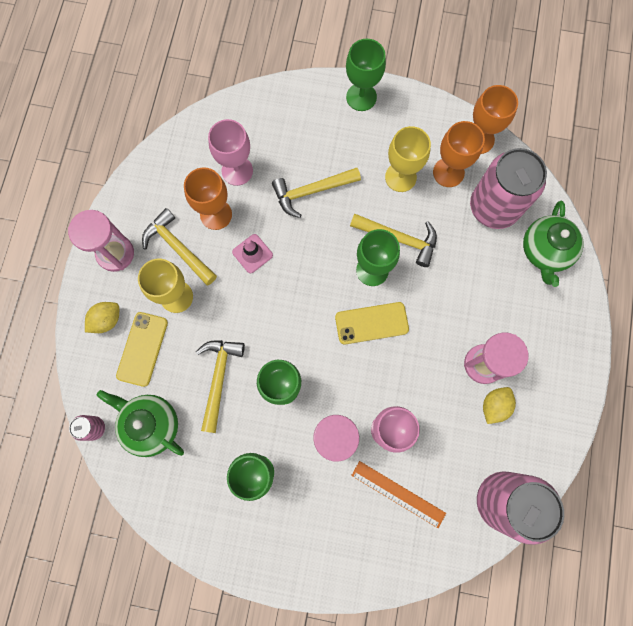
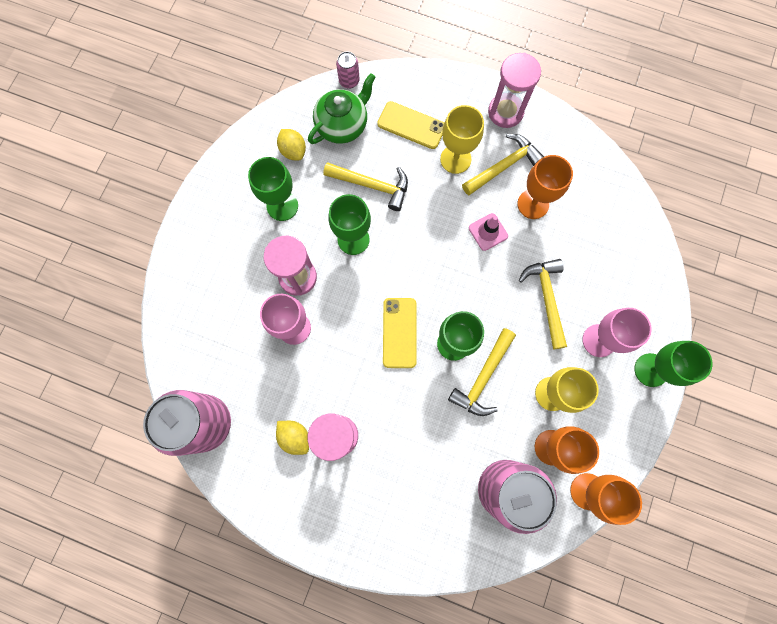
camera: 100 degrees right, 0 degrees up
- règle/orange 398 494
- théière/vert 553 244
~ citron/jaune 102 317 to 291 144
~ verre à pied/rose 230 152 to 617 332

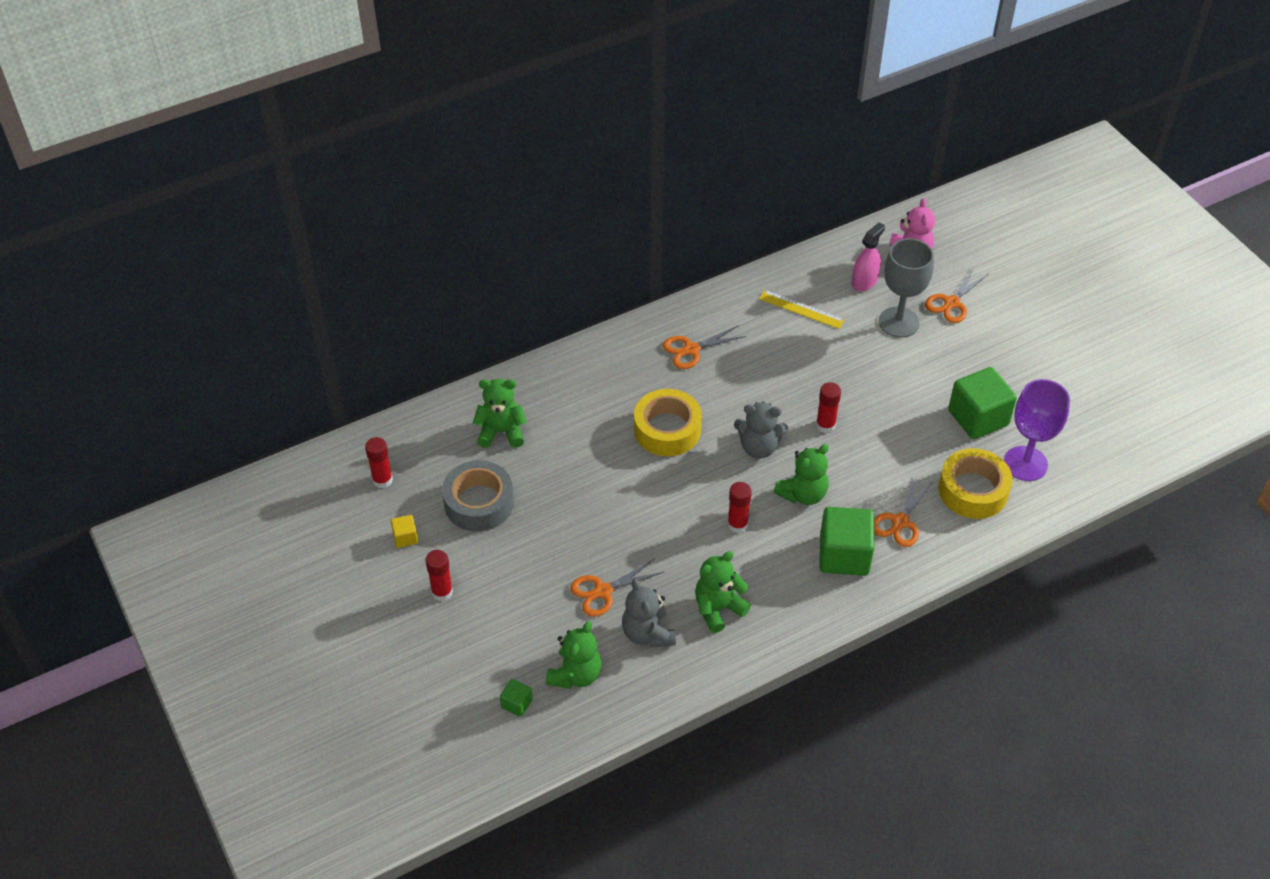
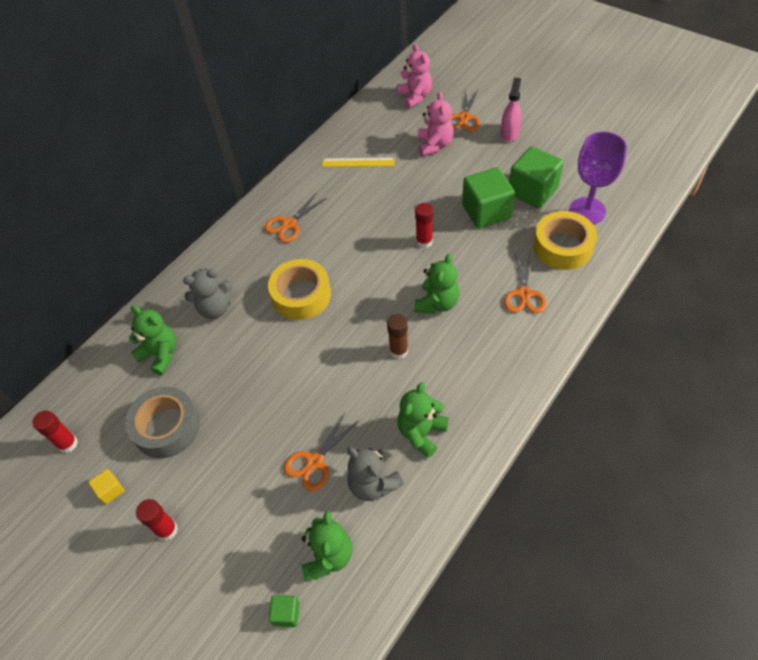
camera: 20 degrees left, 5 degrees up
~ ours en peluche/gris 761 430 to 208 294
~ cube/vert 846 541 to 488 197
~ vaporisateur/rose 868 256 to 511 110
~ verre à pied/gris 906 288 to ours en peluche/rose 436 124
~ bâton de colle/rouge 739 507 to bâton de colle/marron 397 336
~ ours en peluche/vert 500 413 = 153 340 60 degrees clockwise

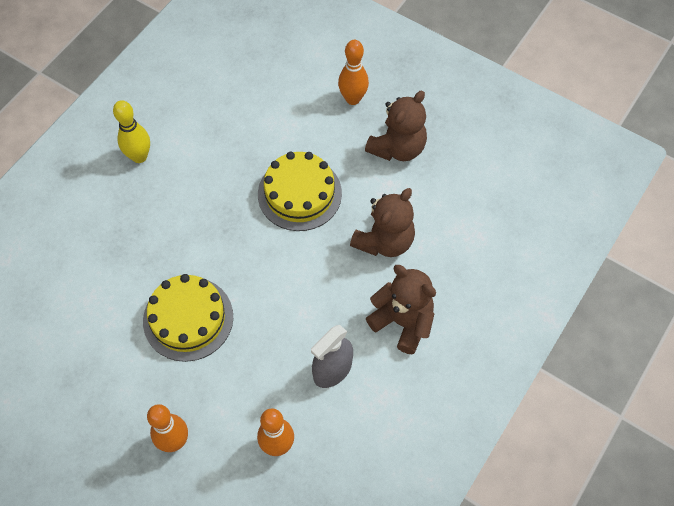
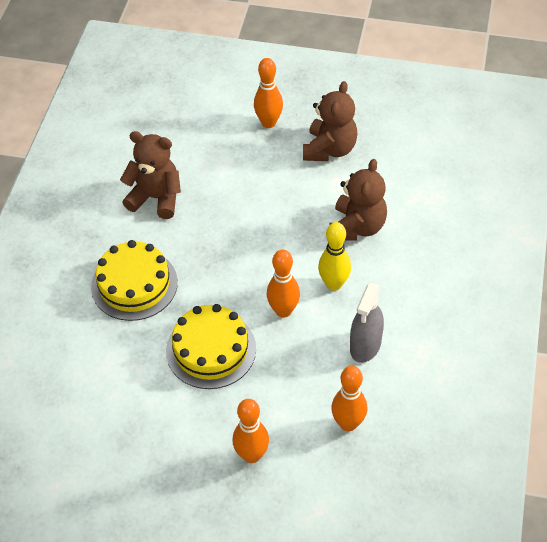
camera: 20 degrees left, 10 degrees down
+ quille/orange 283 283
~ quille/jaune 131 131 to 334 256
~ gâteau/jaune 300 191 to 134 280
~ ours en peluche/marron 401 310 to 150 175

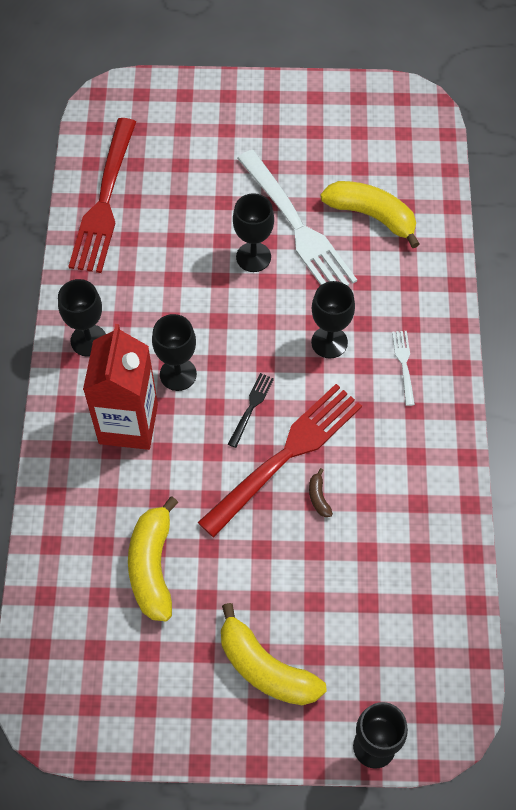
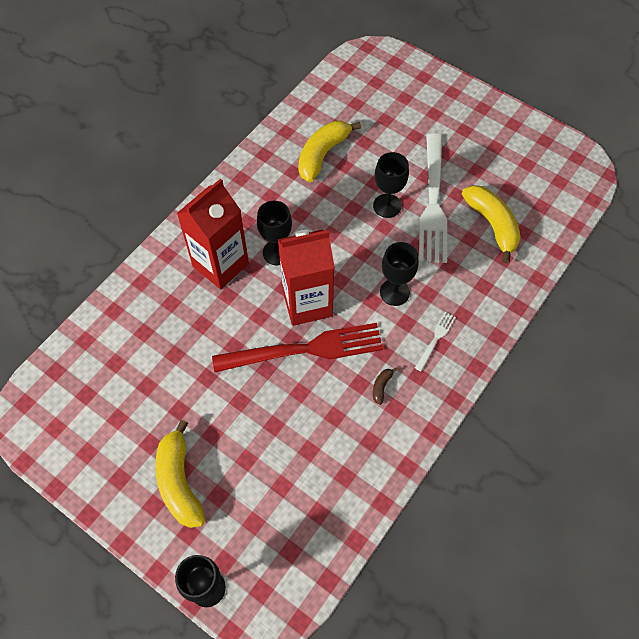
camera: 35 degrees right, 0 degrees up
- verre à pied/noir 82 318
- fourchette/rouge 102 195
~ banane/jaune 153 558 to 329 151
~ banane/marron 321 492 to 385 386
~ fourchette/noir 251 410 to brique de lait/rouge 306 278

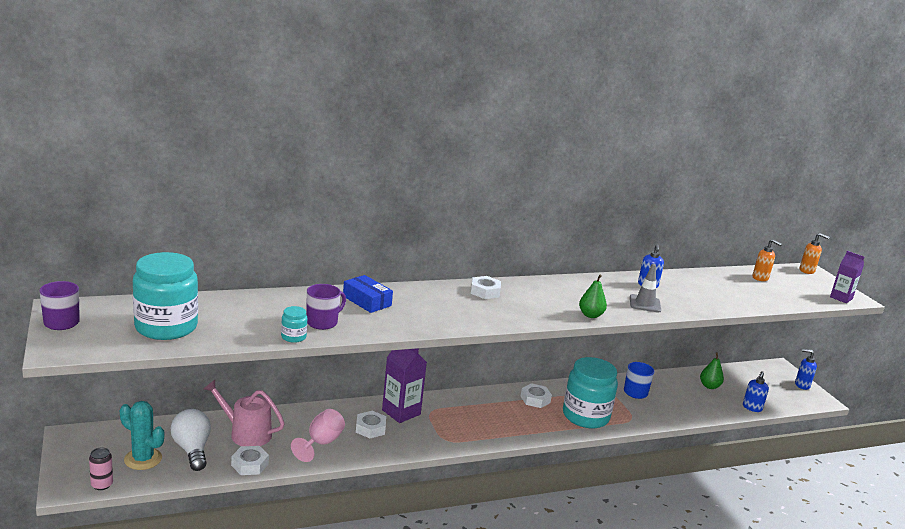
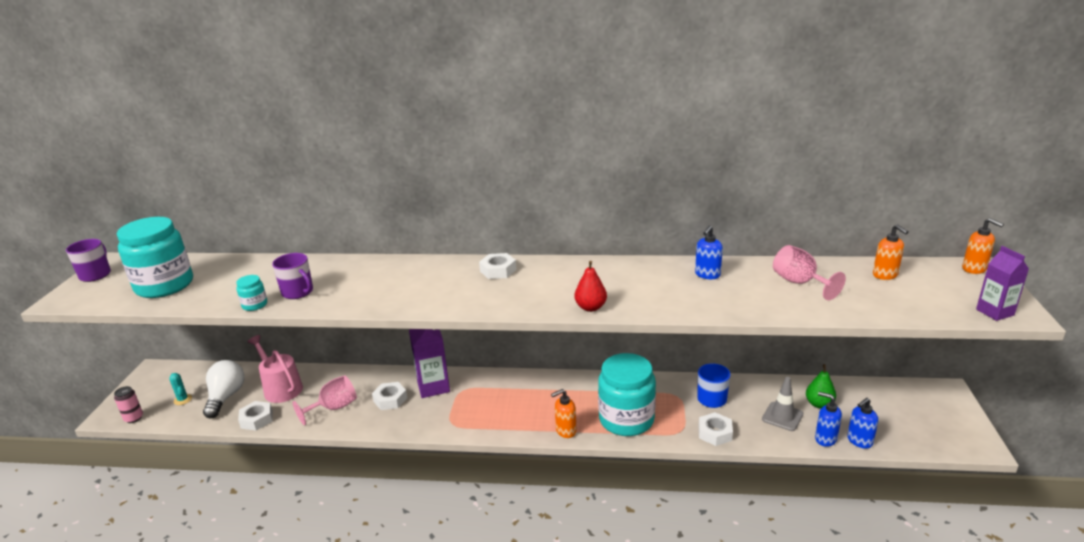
camera: 30 degrees right, 5 degrees up
- boîte/bleu 368 294
+ distributeur de savon/orange 563 413
+ verre à pied/rose 809 272
~ écrou/blanc 536 395 to 716 429
~ cône de chantier/gris 645 288 to 782 404
~ distributeur de savon/bleu 806 369 to 828 419
~ poire/vert 593 296 to poire/rouge 591 286
~ tasse/violet 326 307 = 292 276 60 degrees clockwise
~ cactus/turquoise 142 435 = 180 389 x0.54

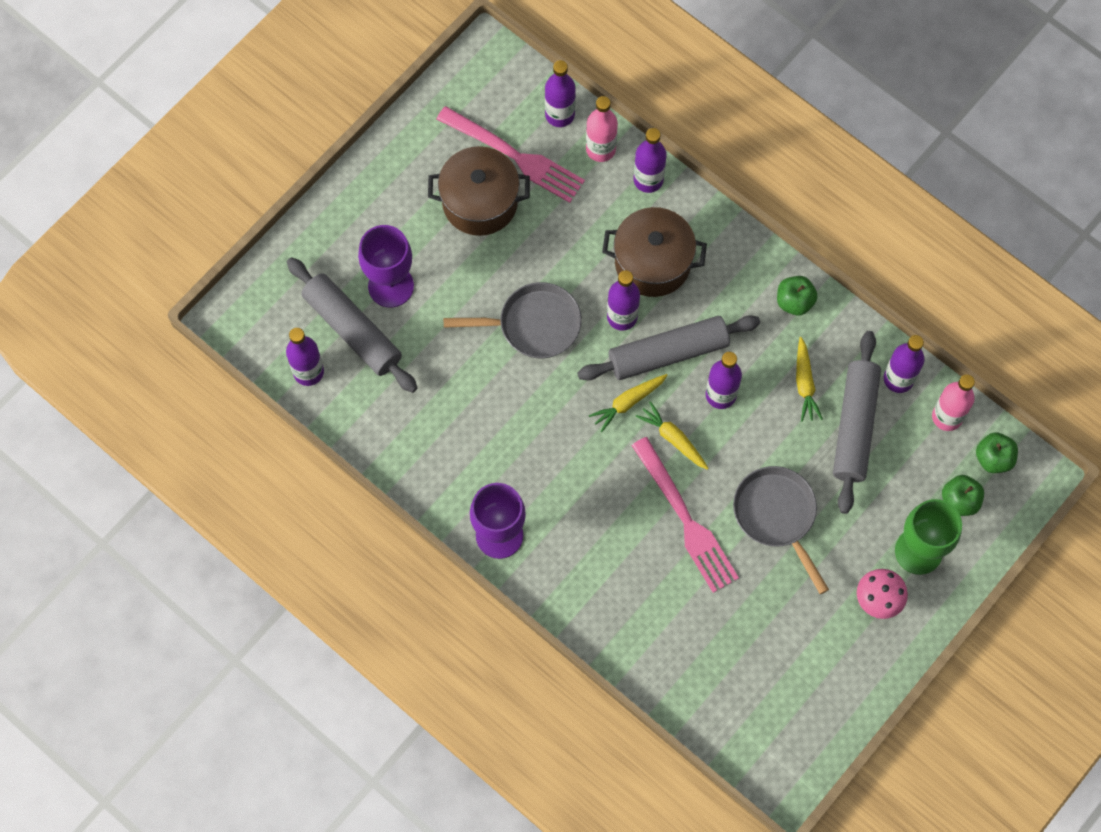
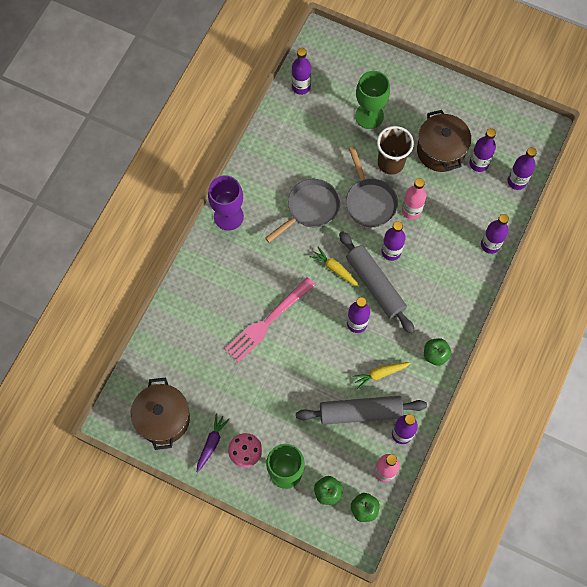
camera: 75 degrees right, 0 degrees up
- rouleau à pâtisserie/gris 352 325
- carotte/jaune 672 435
+ carotte/violet 213 443
+ gobelet/marron 395 150
~ bouteille/rose 602 129 to 414 199
~ marmite/marron 654 252 to 160 414
~ poêle/gris 781 530 to 302 210
~ fourchette/rose 511 154 to bouteille/violet 482 150
~ verre à pied/violet 386 266 to verre à pied/vert 372 100

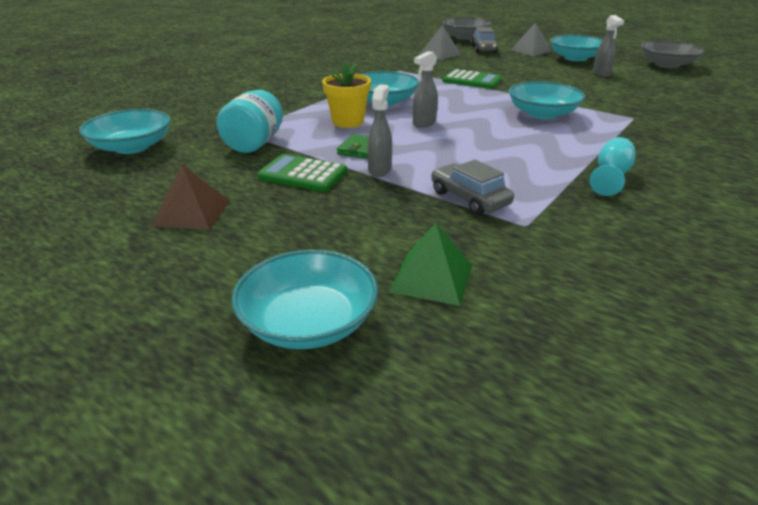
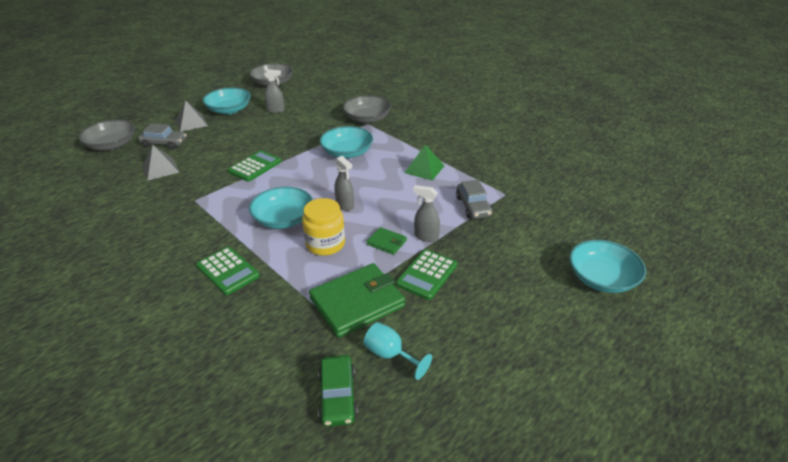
camera: 80 degrees left, 5 degrees up
- pyramide/marron 191 197
+ calculatrice/vert 228 271
+ bol/gris 367 109
~ pyramide/vert 430 264 to 424 162
~ verre à pied/turquoise 612 166 to 398 351
~ bol/turquoise 125 131 to voiture/vert 338 391
~ bocal/turquoise 250 121 to portefeuille/vert 357 300
~ pot de fleurs/jaune 346 95 to bocal/jaune 323 227
~ voiture/gris 472 187 = 474 199 75 degrees counterclockwise

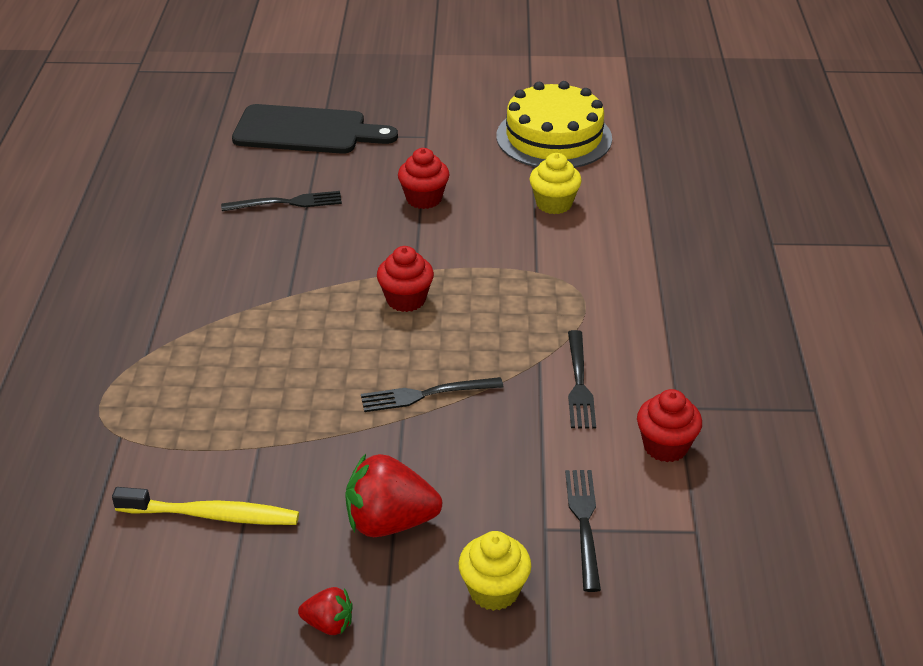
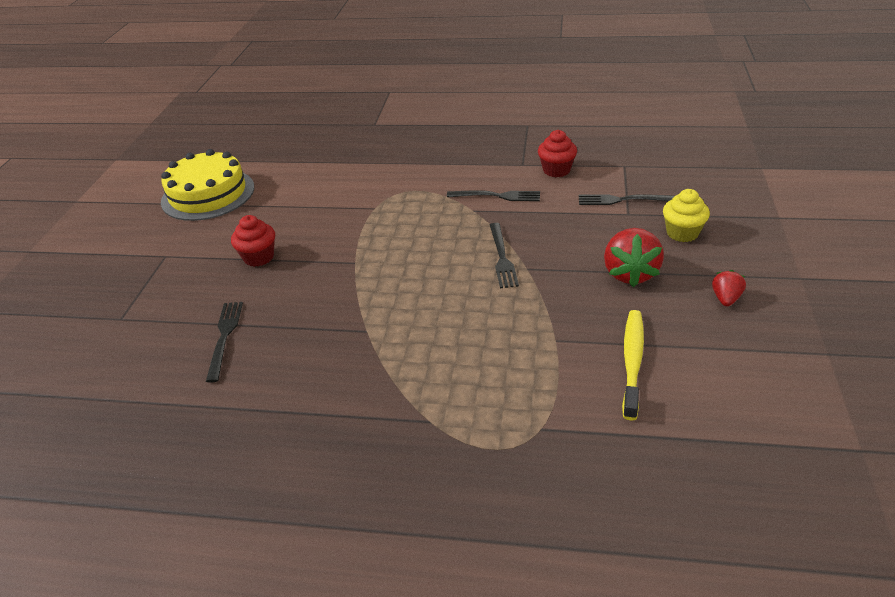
camera: 80 degrees left, 0 degrees up
- planche à découper/noir 315 129
- muffin/rouge 405 279
- muffin/jaune 556 183

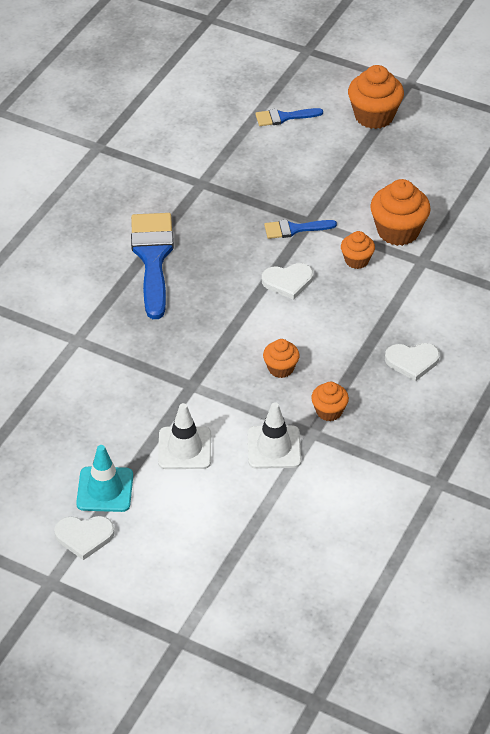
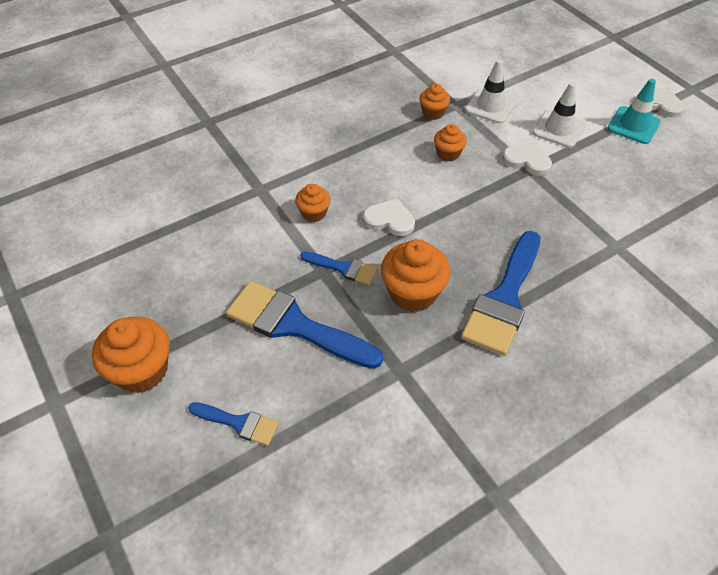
camera: 150 degrees left, 5 degrees up
+ pinceau/bleu 304 325
~ muffin/orange 400 212 to 416 275
~ cœur/blanc 412 362 to 527 158

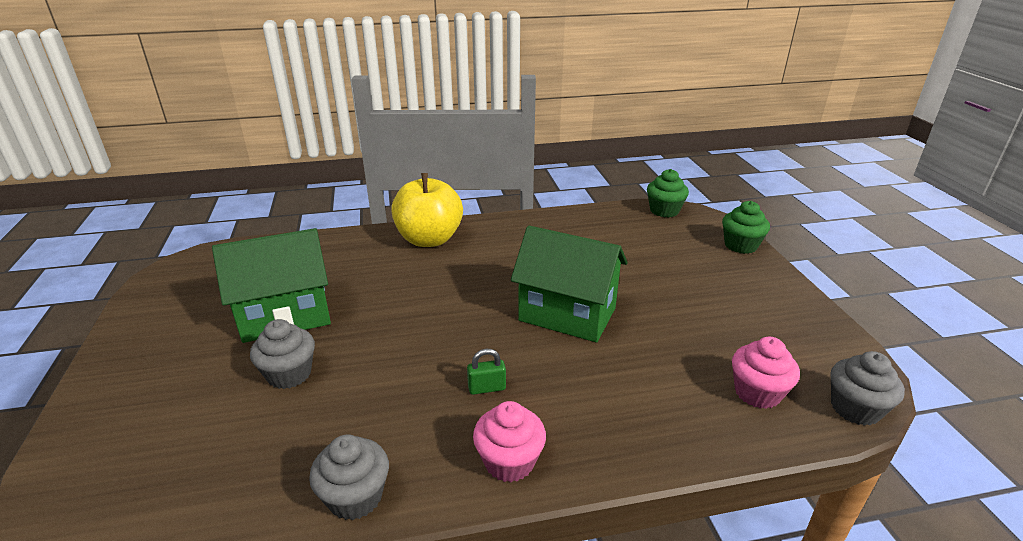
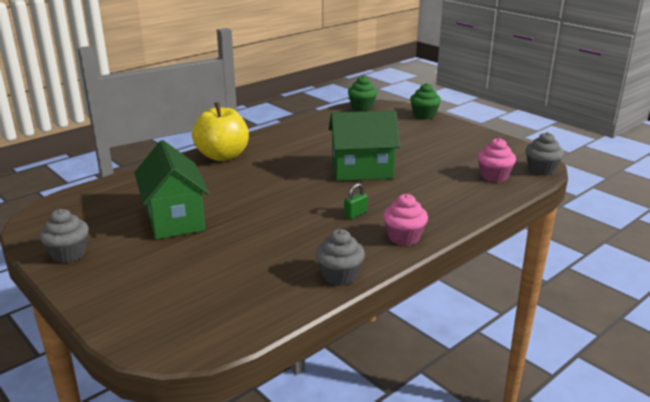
camera: 30 degrees left, 5 degrees down
~ muffin/gris 282 354 to 64 236
~ maison/vert 271 285 = 172 189 60 degrees counterclockwise

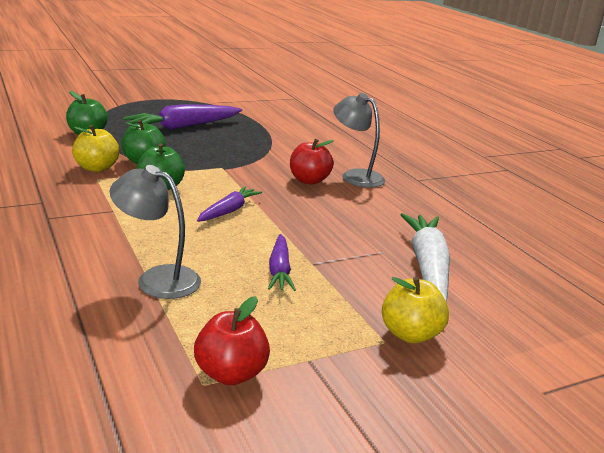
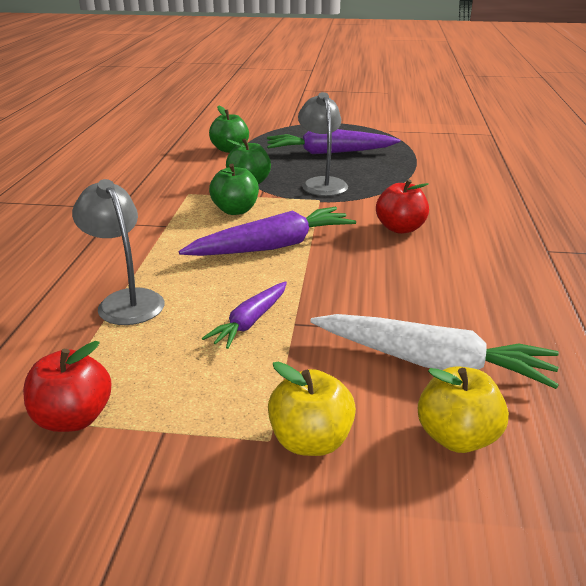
camera: 35 degrees right, 5 degrees up
~ pomme/jaune 96 148 to 463 409
~ lampe/gris 359 140 to 323 144
~ carotte/blanc 425 257 = 434 351 75 degrees clockwise
~ carotte/violet 229 204 = 267 231 x1.72

